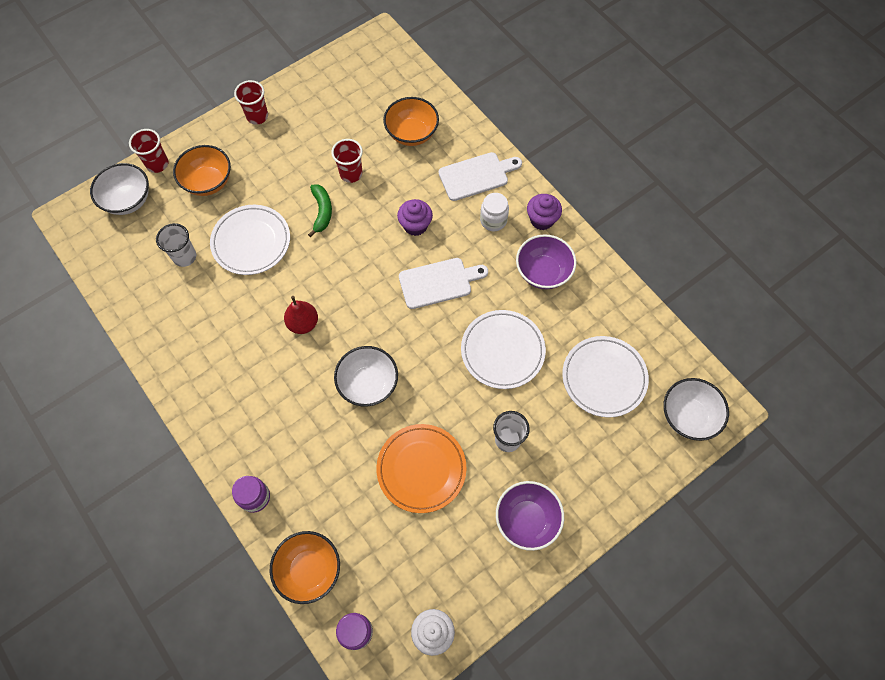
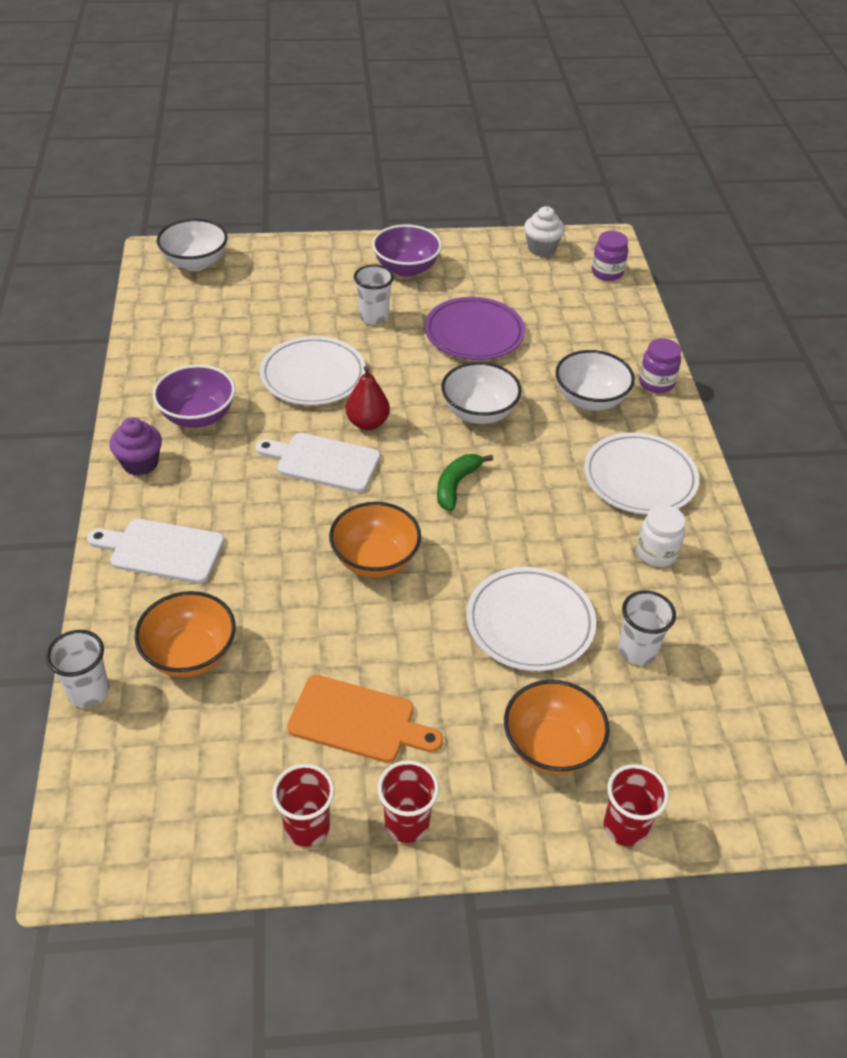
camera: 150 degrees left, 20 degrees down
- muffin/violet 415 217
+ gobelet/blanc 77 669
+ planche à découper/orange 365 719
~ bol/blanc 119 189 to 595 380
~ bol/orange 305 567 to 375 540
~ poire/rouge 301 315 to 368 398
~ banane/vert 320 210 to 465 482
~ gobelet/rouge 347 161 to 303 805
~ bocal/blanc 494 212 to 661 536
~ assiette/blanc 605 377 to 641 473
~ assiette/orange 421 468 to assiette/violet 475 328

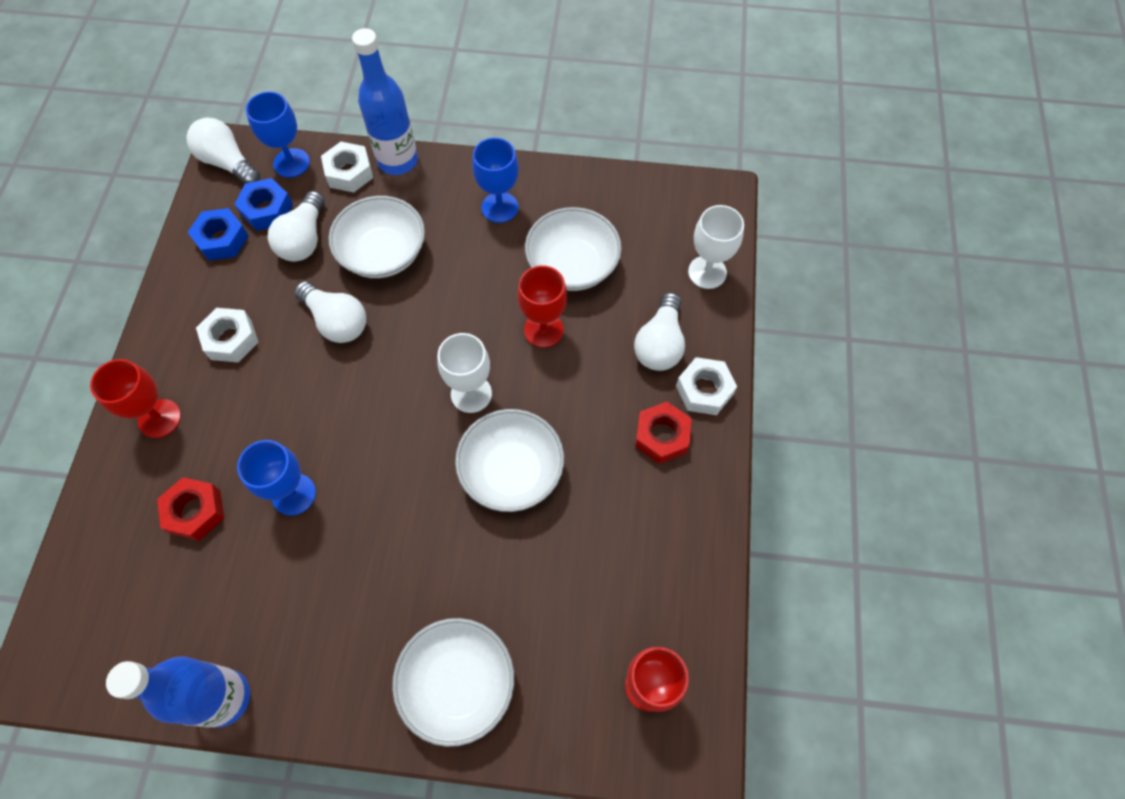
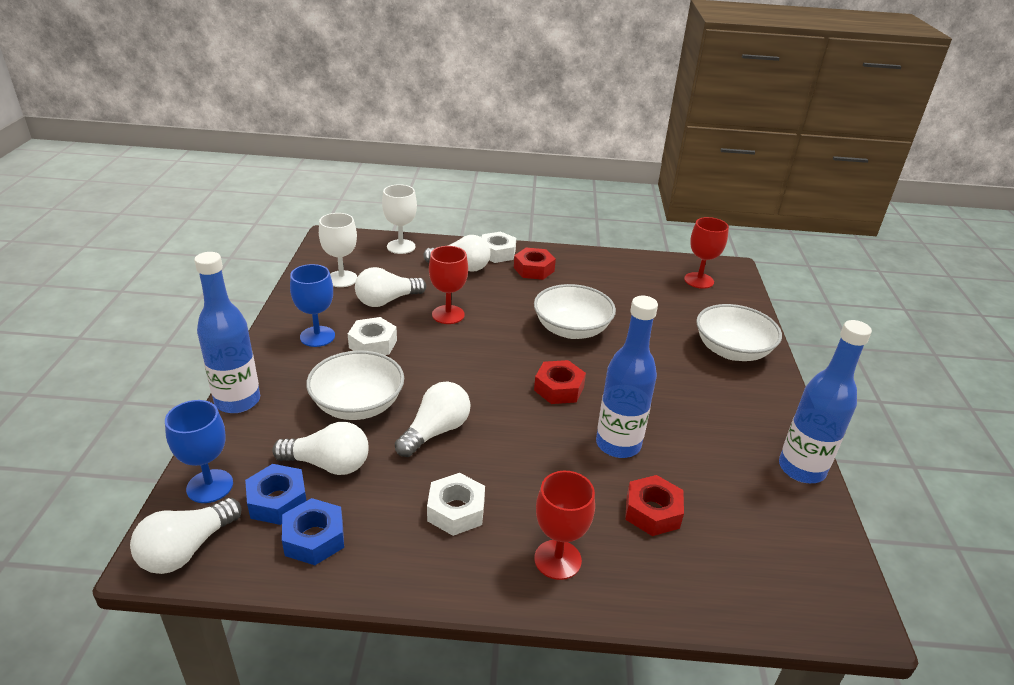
camera: 95 degrees left, 30 degrees down
+ écrou/rouge 560 382
~ écrou/blanc 347 167 to 372 336
~ verre à pied/blanc 464 373 to 338 250
~ verre à pied/bleu 276 478 to bouteille/bleu 627 377
~ bol/blanc 573 249 to ampoule/blanc 390 287

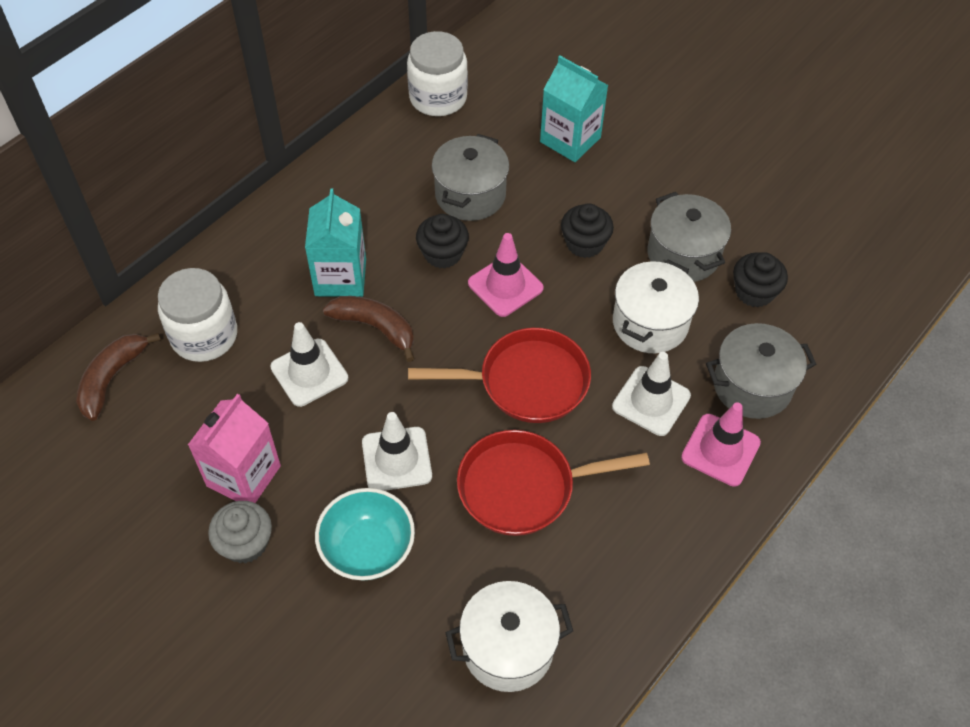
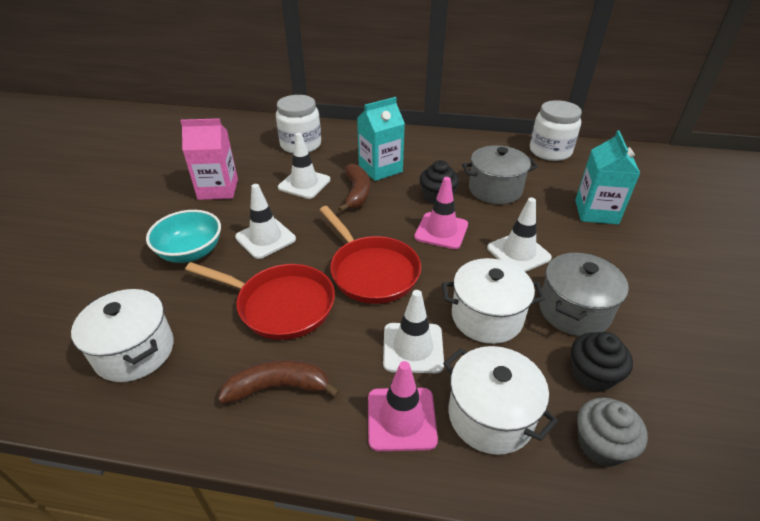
camera: 60 degrees right, 15 degrees down
~ banane/marron 118 377 to 279 381
~ muffin/gris 240 532 to 612 431
~ muffin/noir 587 230 to cône de chantier/blanc 519 235
~ marmite/gris 761 371 to marmite/blanc 500 400
~ poêle/rouge 553 483 = 260 301 150 degrees clockwise

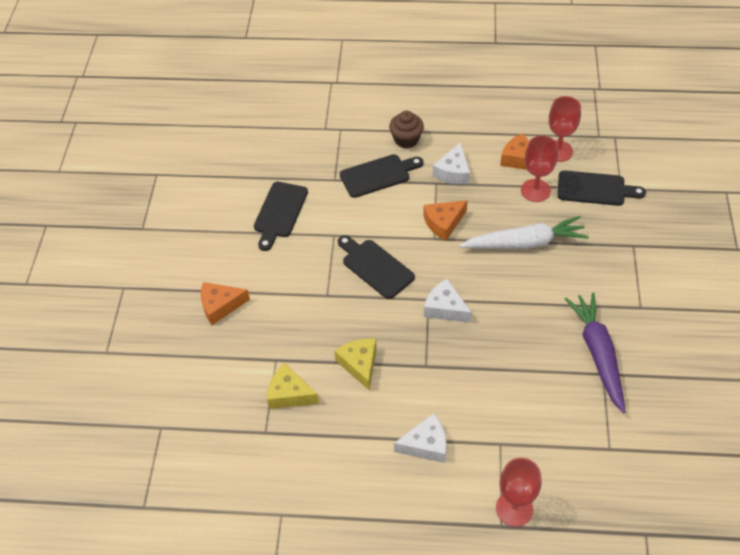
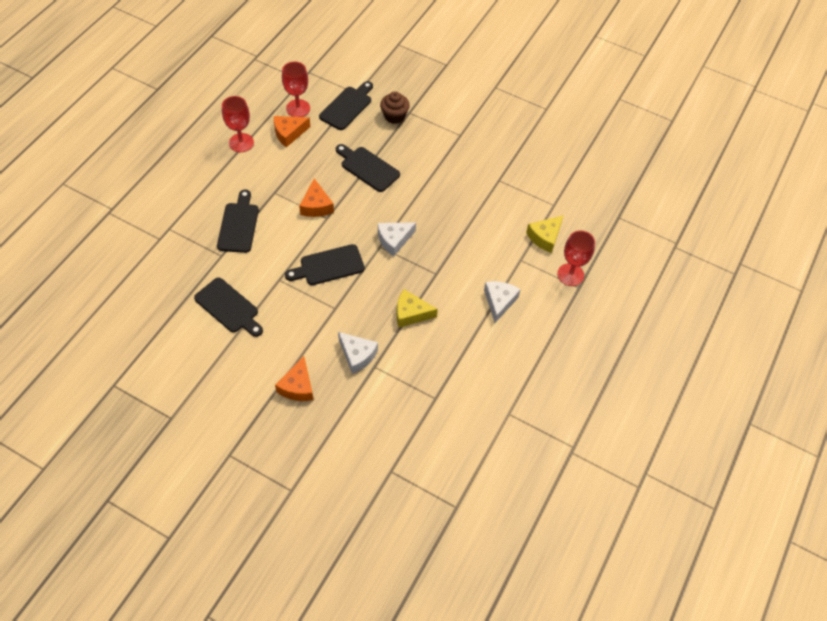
camera: 70 degrees left, 5 degrees up
- carotte/violet 595 353
~ fromage/jaune 293 386 to 545 234
~ muffin/marron 406 129 to 395 107
~ fromage/blanc 451 163 to 358 353
~ verre à pied/rouge 539 168 to 238 124
~ carotte/blanc 524 232 to planche à découper/noir 368 168

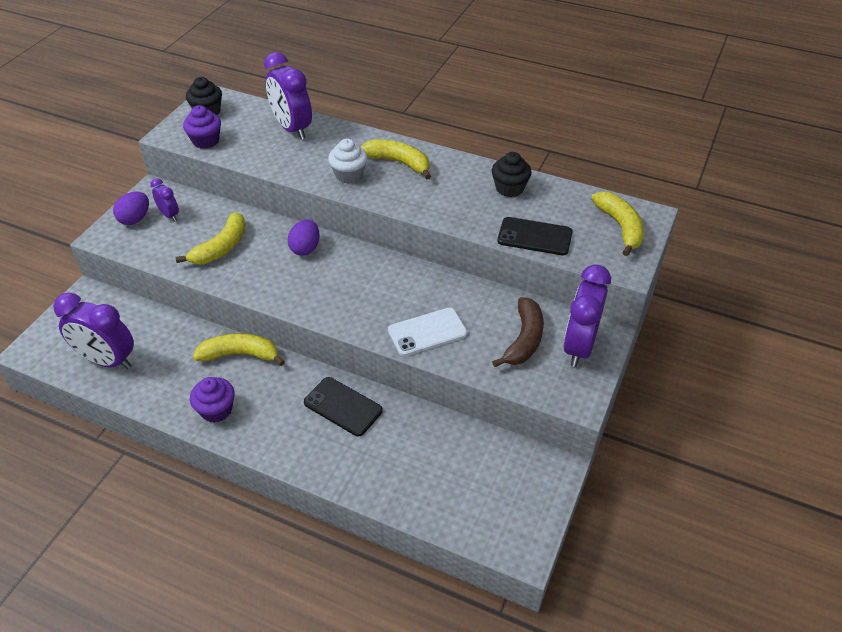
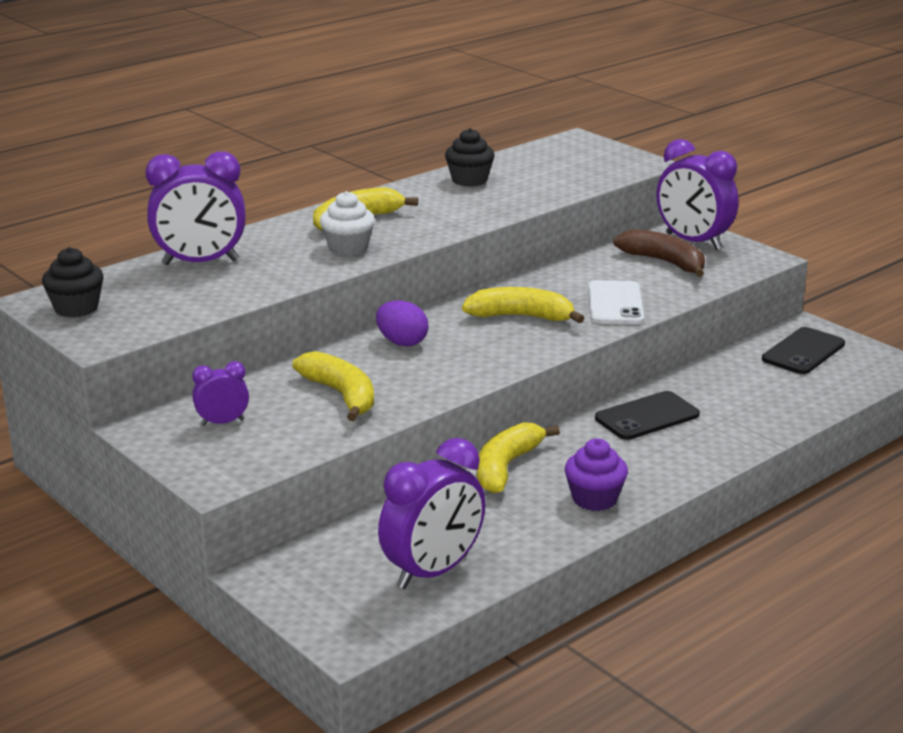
camera: 65 degrees left, 20 degrees down
- œuf/violet 131 208
- muffin/violet 202 127
~ téléphone/noir 535 236 to 803 350
~ banane/jaune 617 223 to 523 305

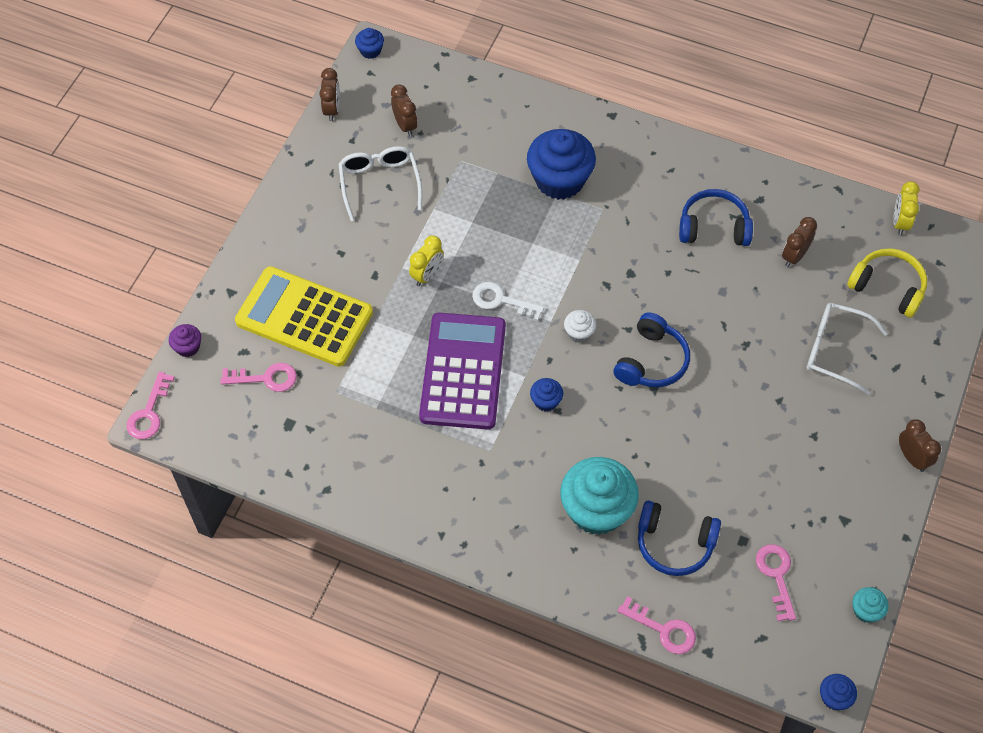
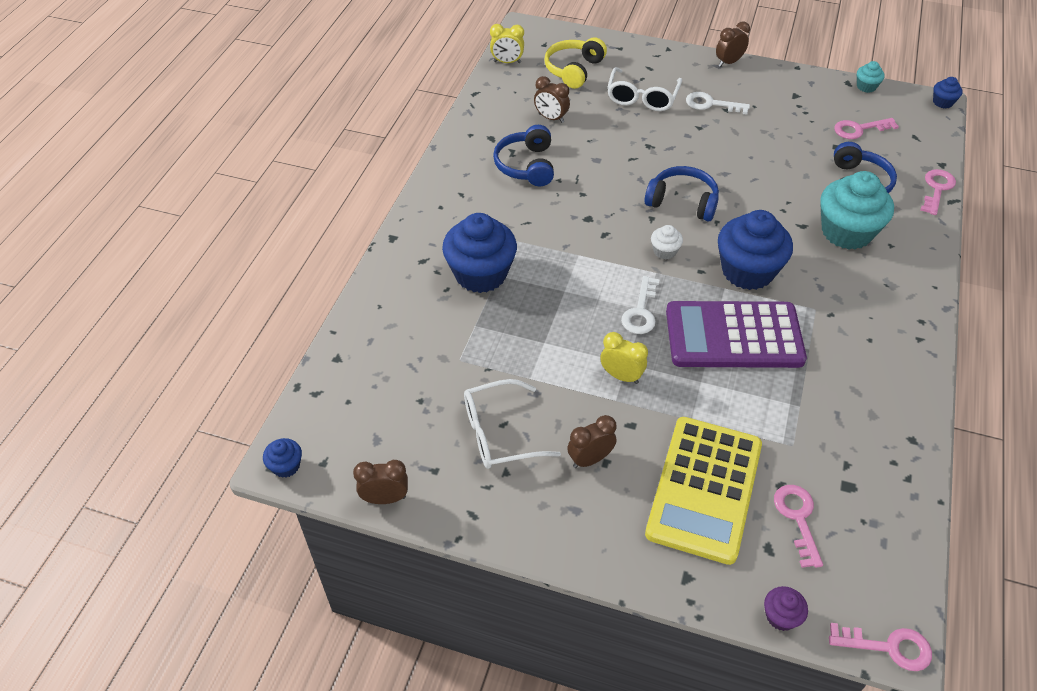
camera: 95 degrees left, 10 degrees down
+ clé/blanc 718 103
~ réveil/marron 404 110 to 592 441
~ muffin/bleu 546 395 = 755 250 x2.23

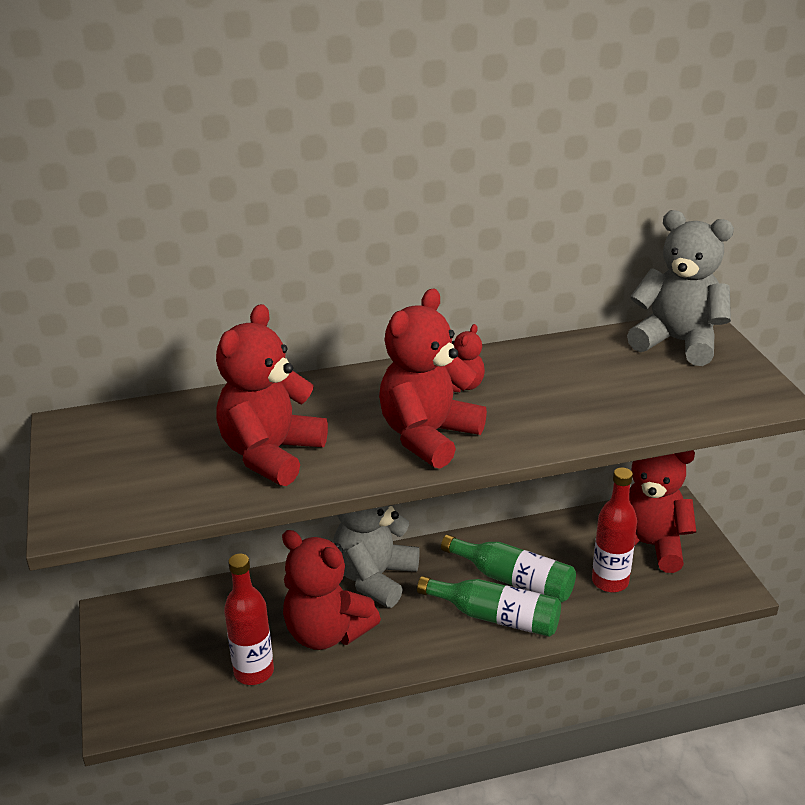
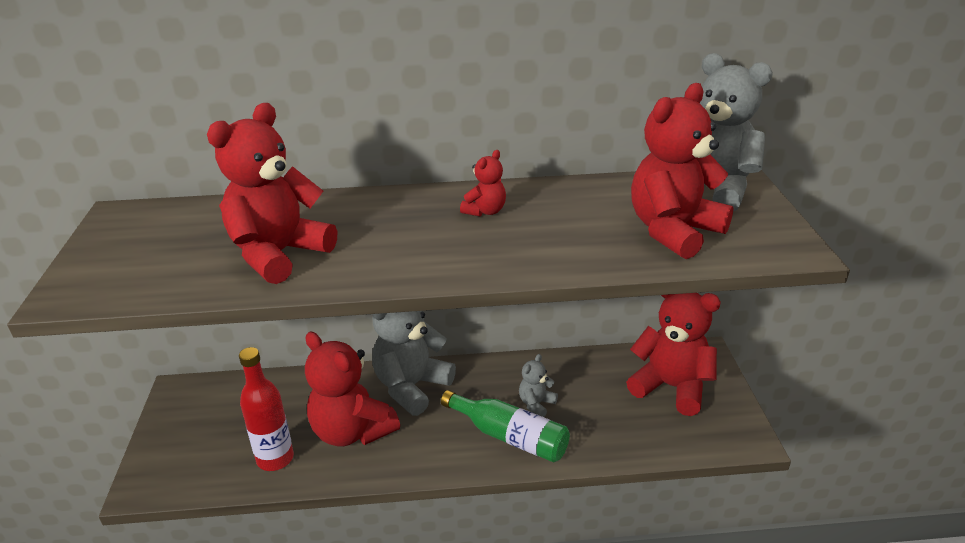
camera: 10 degrees right, 0 degrees up
- bouteille/rouge 614 529
~ ours en peluche/rouge 433 378 to 682 171
~ bouteille/vert 508 569 to ours en peluche/gris 538 385

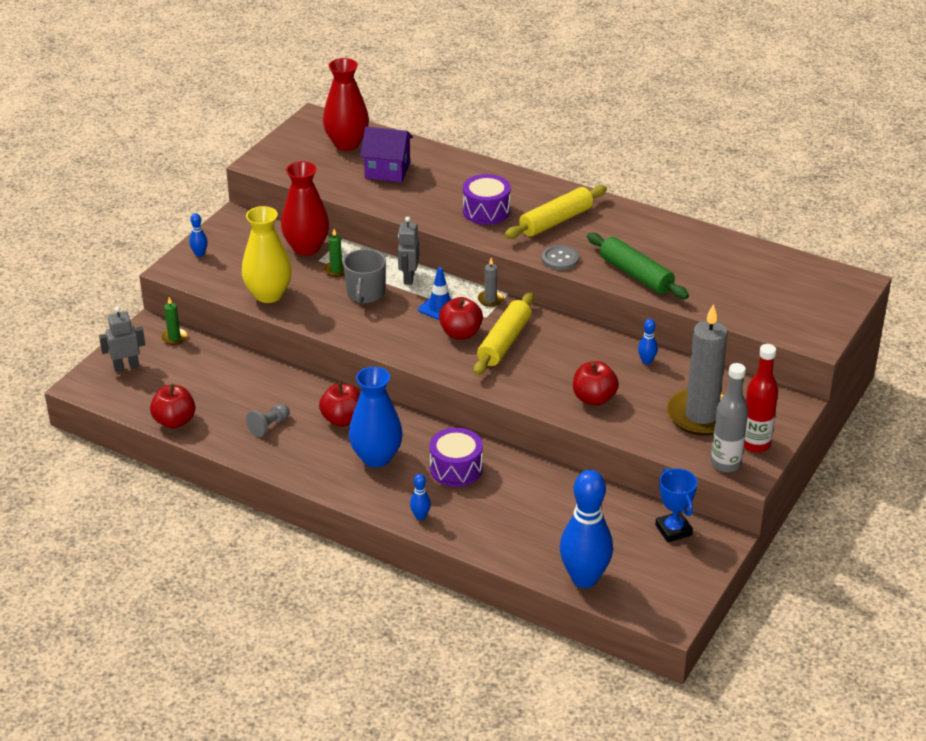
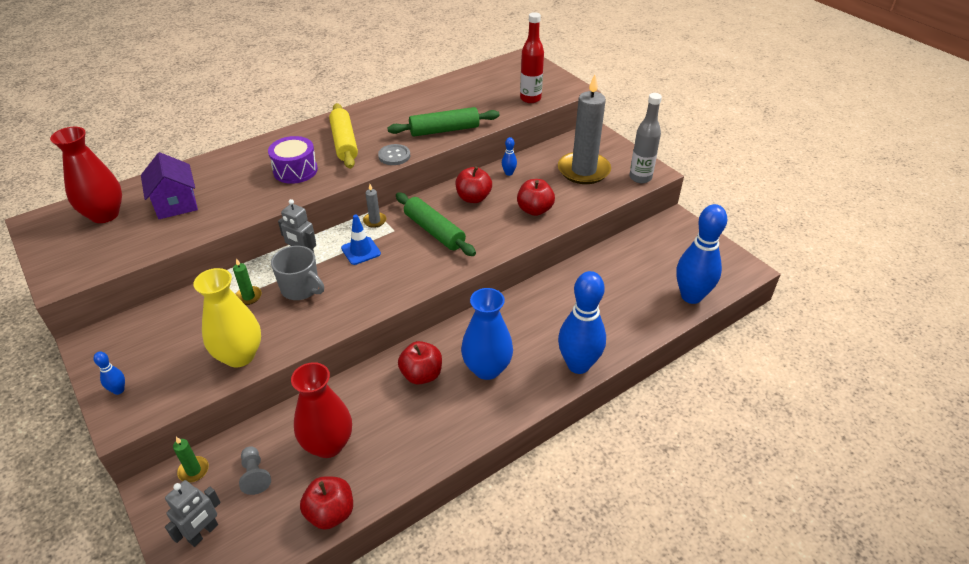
camera: 65 degrees left, 5 degrees up
- tambour/violet 456 457
- trophée/bleu 676 505
~ pion/gris 268 420 to 255 470
~ vase/rouge 305 208 to 321 410
~ pomme/rouge 461 318 to 474 184
~ bouteille/rouge 761 398 to 532 57
~ rouleau à pâtisserie/jaune 504 333 to rouleau à pâtisserie/vert 436 224
~ robot/gris 122 339 = 193 513 150 degrees counterclockwise
~ maison/violet 386 154 = 169 185 60 degrees counterclockwise
~ quille/bleu 420 497 = 582 322 x2.44

